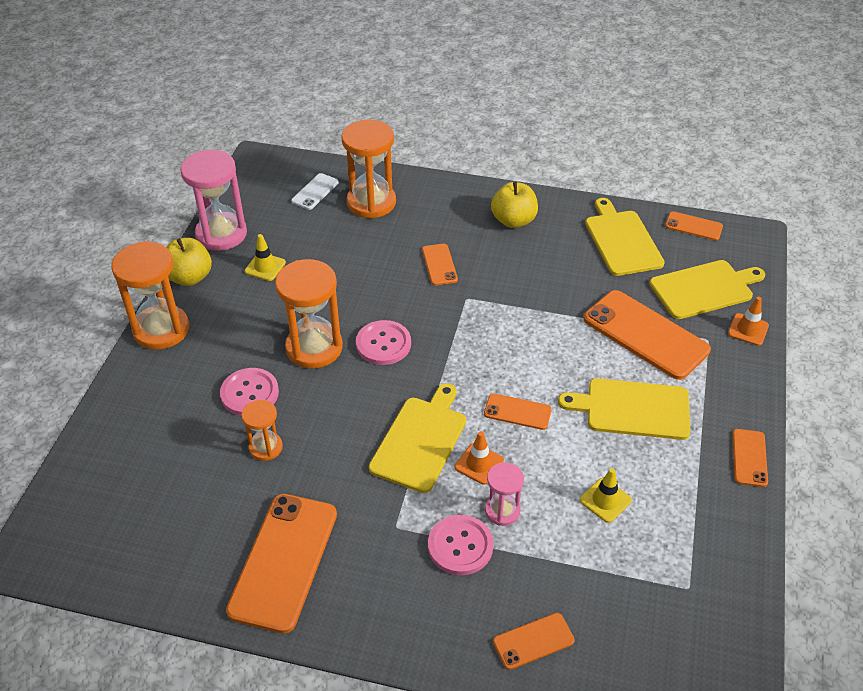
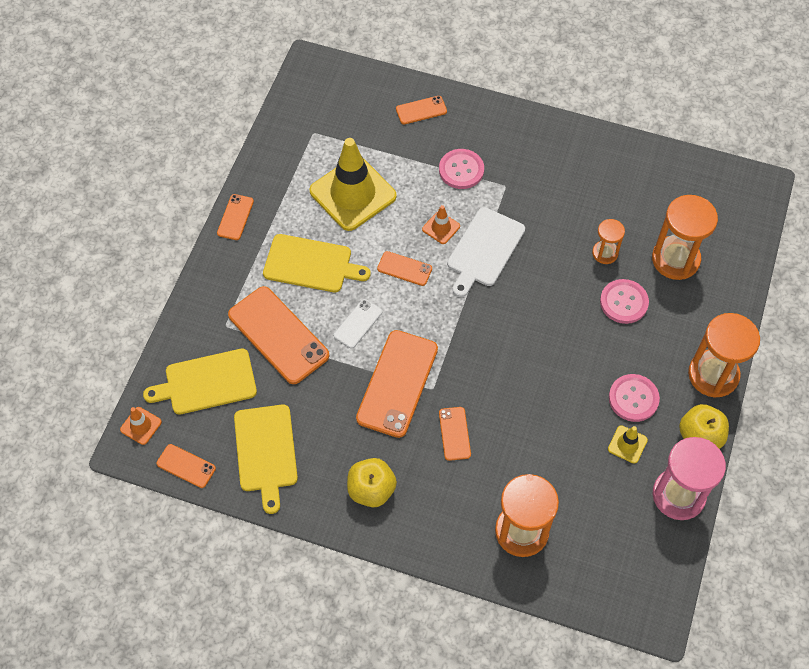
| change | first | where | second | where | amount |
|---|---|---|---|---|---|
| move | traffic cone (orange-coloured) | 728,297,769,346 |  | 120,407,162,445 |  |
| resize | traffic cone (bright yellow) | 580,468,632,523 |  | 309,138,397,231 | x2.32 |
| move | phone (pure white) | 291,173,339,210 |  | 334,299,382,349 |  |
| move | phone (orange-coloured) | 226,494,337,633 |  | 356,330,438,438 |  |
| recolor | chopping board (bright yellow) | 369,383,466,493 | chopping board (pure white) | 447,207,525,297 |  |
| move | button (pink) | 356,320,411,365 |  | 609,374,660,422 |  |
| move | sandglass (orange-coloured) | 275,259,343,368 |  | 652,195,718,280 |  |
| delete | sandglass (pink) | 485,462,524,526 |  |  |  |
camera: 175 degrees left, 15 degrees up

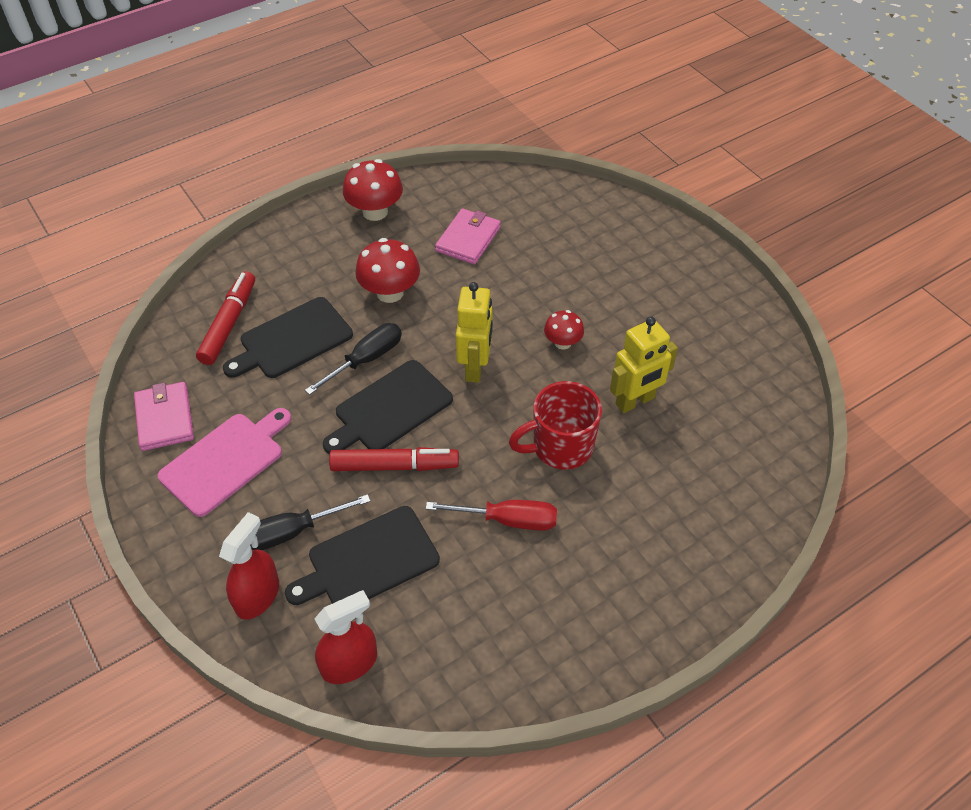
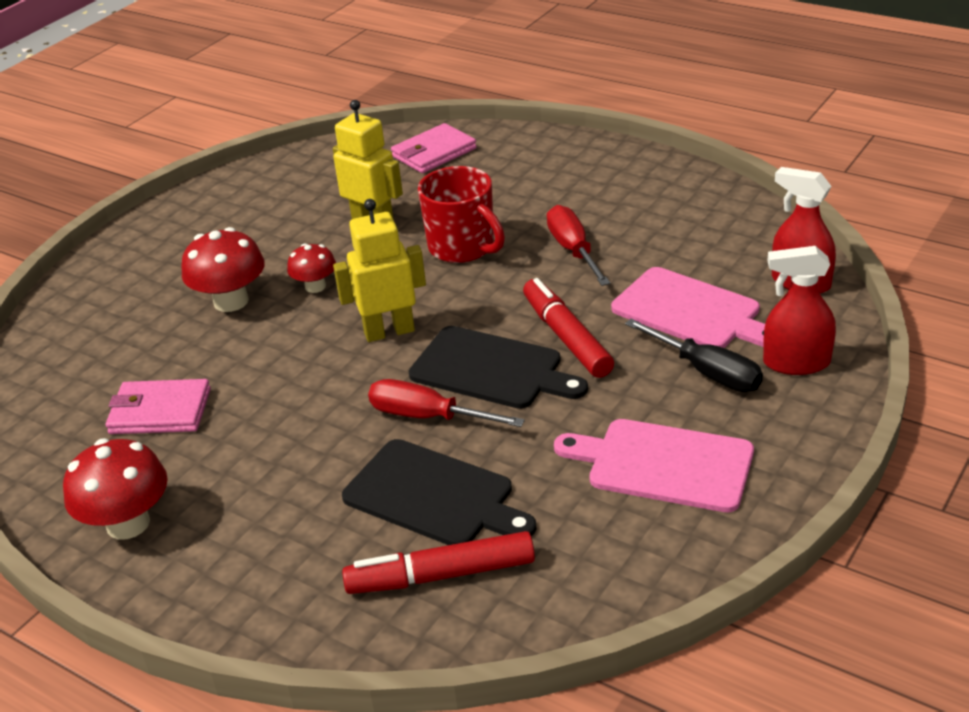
| change | first | where | second | where | amount |
|---|---|---|---|---|---|
| move | toadstool (crimson) | 355,238,420,303 |  | 181,227,265,312 |  |
| recolor | hand screwdriver (black) | 305,323,402,395 | hand screwdriver (crimson) | 368,379,525,427 |  |
| move | billfold (pink) | 134,382,194,451 |  | 391,123,477,173 |  |
| recolor | chopping board (black) | 285,506,440,605 | chopping board (pink) | 611,267,765,348 |  |
camera: 110 degrees left, 15 degrees down

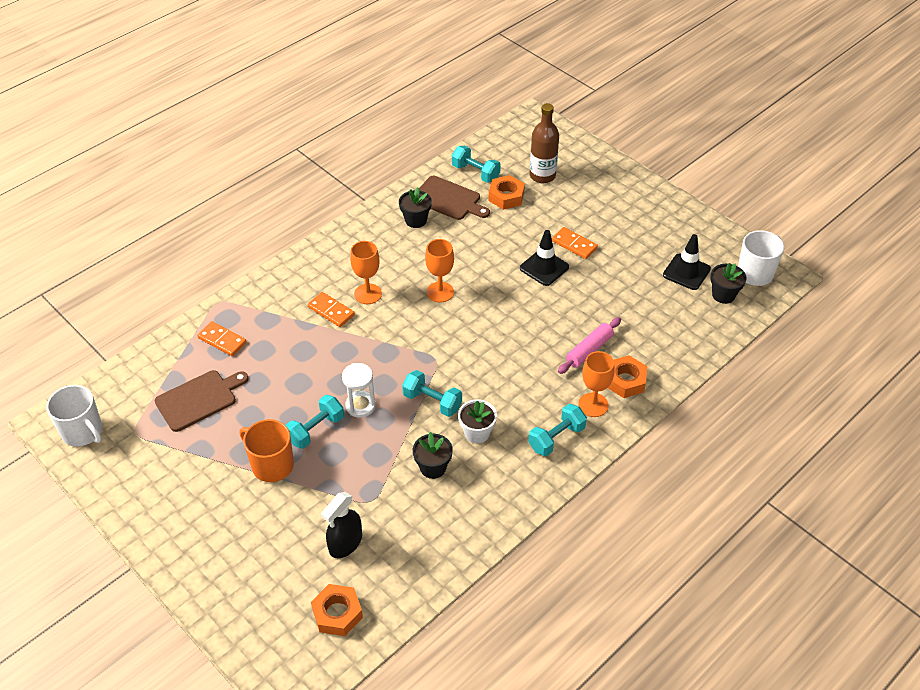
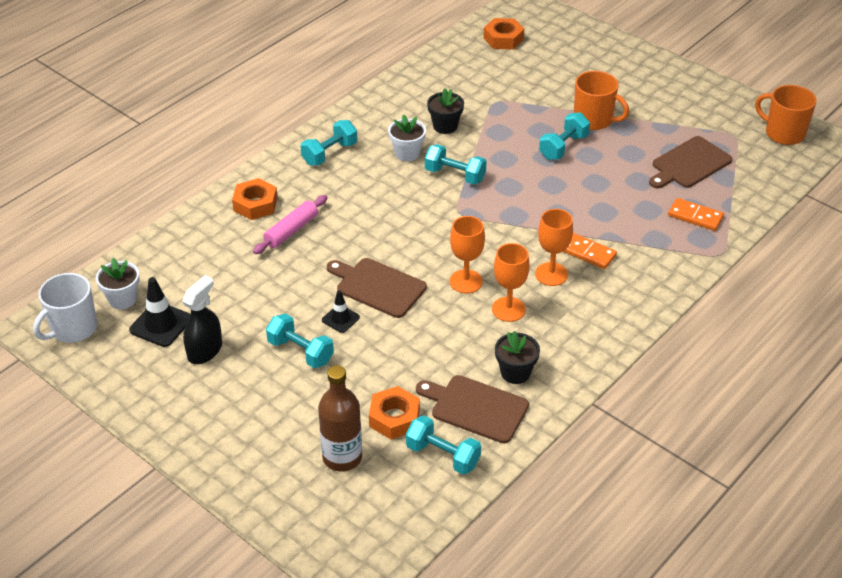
| change | first | where | second | where | amount |
|---|---|---|---|---|---|
| recolor | flower pot (black) | 710,263,747,304 | flower pot (pure white) | 96,258,140,309 |  |
| move | spray bottle (black) | 321,492,362,558 |  | 182,275,222,364 |  |
| replace | domino tile (orange-coloured) | 552,227,598,259 | hand weight (teal) | 266,313,334,368 |  |
| resize | traffic cone (black) | 520,230,569,286 |  | 322,290,360,333 | x0.61 |
| insert |  |  | chopping board (brown) | 327,258,427,318 |  |
| move | chalice (orange-coloured) | 578,351,614,417 |  | 492,243,530,322 |  |
| recolor | mug (pure white) | 46,385,102,447 | mug (orange-coloured) | 755,85,817,145 |  |
| delete | sandglass (pure white) | 342,363,376,418 |  |  |  |
camera: 175 degrees right, 5 degrees down

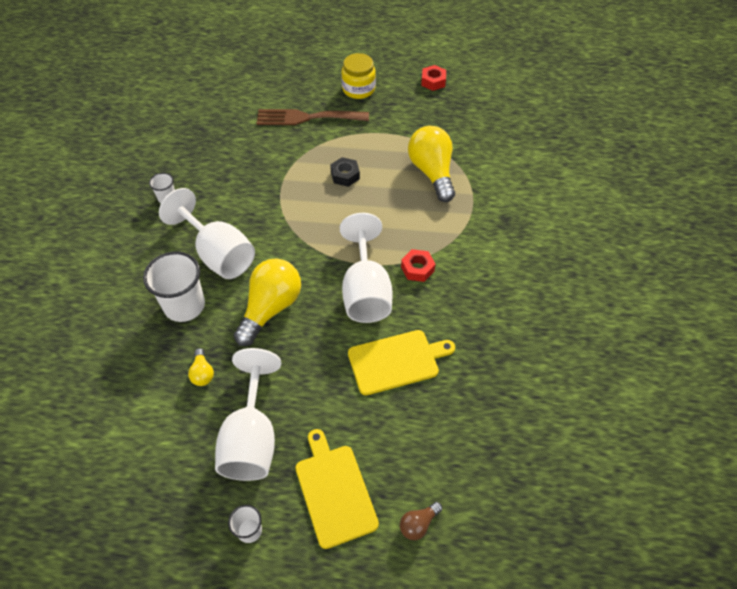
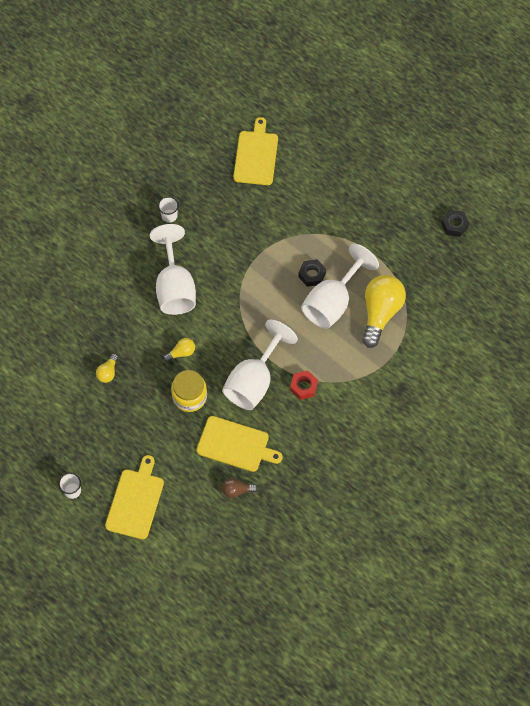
| change | first | where | second | where | amount |
|---|---|---|---|---|---|
| resize | light bulb (bright yellow) | 234,259,301,346 |  | 163,338,195,362 | x0.45 |
| move | jam jar (bright yellow) | 341,53,376,99 |  | 171,370,207,412 |  |
| move | light bulb (brown) | 400,502,442,540 |  | 222,478,258,498 |  |
| insert |  |  | chopping board (bright yellow) | 233,117,278,185 |  |
| move | chalice (pure white) | 215,348,281,481 |  | 301,244,379,329 |  |
| recolor | hexagon nut (crimson) | 421,65,446,91 | hexagon nut (black) | 441,210,469,237 |  |
| delete | tumbler (pure white) | 143,251,205,322 |  |  |  |
| delete | table fork (brown) | 257,109,369,125 |  |  |  |
camera: 35 degrees right, 10 degrees up

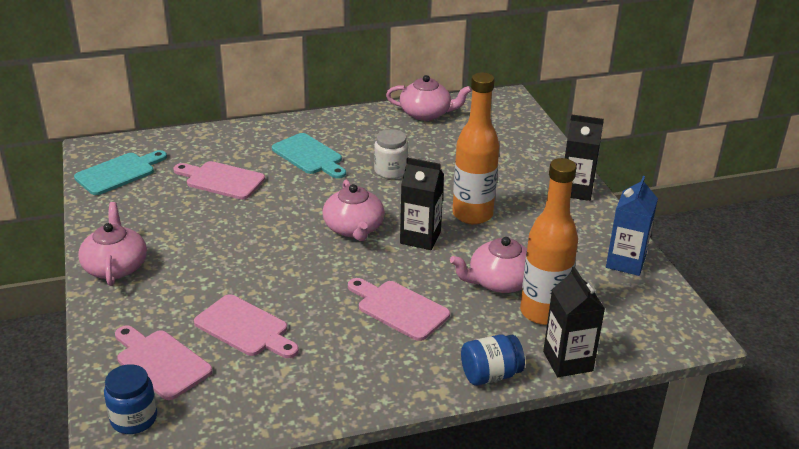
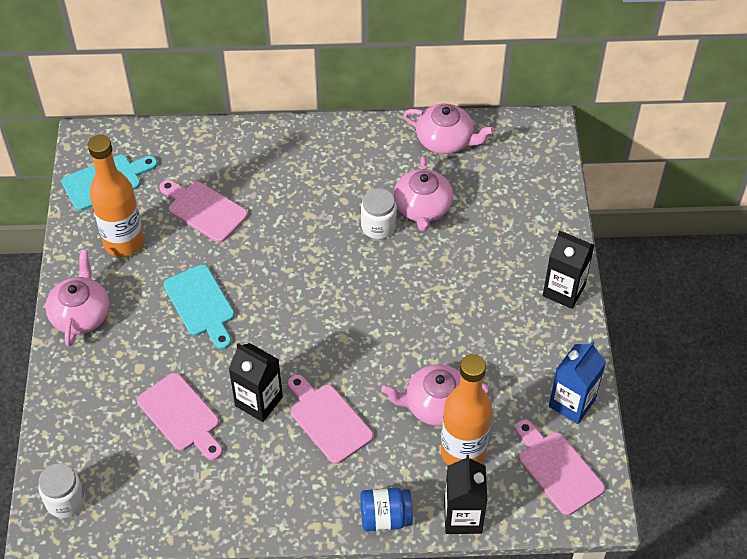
| change | first | where | second | where | amount |
|---|---|---|---|---|---|
| recolor | jam jar (royal blue) | 104,364,157,434 | jam jar (pure white) | 38,463,85,518 |  |
| move | bottle (orange-coloured) | 452,72,500,225 |  | 88,135,144,257 |  |
| move | chopping board (teal) | 272,133,346,179 |  | 163,264,235,349 |  |
| move | milk carton (black) | 400,157,444,250 |  | 229,343,283,422 |  |
| move | china teapot (pink) | 322,180,385,241 |  | 393,156,453,231 |  |
| move | chopping board (pink) | 115,325,212,400 |  | 515,420,605,515 |  |
camera: 15 degrees right, 20 degrees up

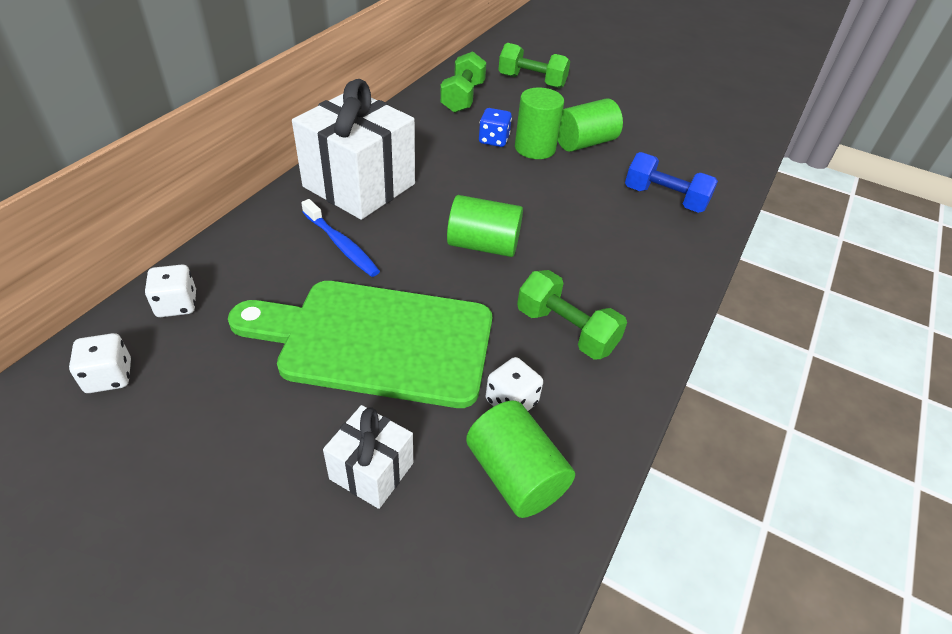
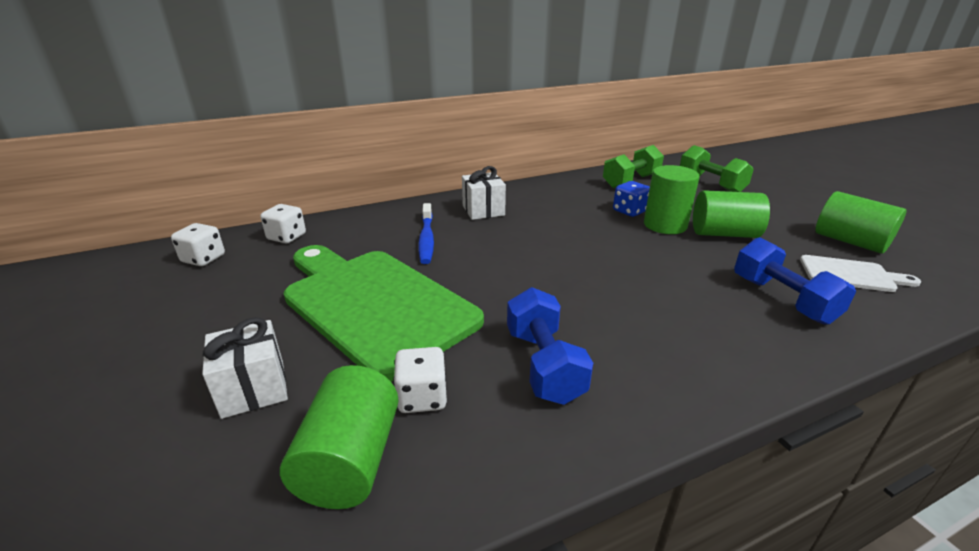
| change | first | where | second | where | amount |
|---|---|---|---|---|---|
| resize | gift (pure white) | 292,79,415,220 |  | 462,166,506,220 | x0.50 |
| recolor | hand weight (emerald) | 517,270,627,360 | hand weight (royal blue) | 507,287,593,405 |  |
| insert |  |  | chopping board (pure white) | 800,255,921,292 |  |
| move | cylinder shape (emerald) | 447,195,523,257 |  | 815,191,906,254 |  |
camera: 40 degrees right, 15 degrees down

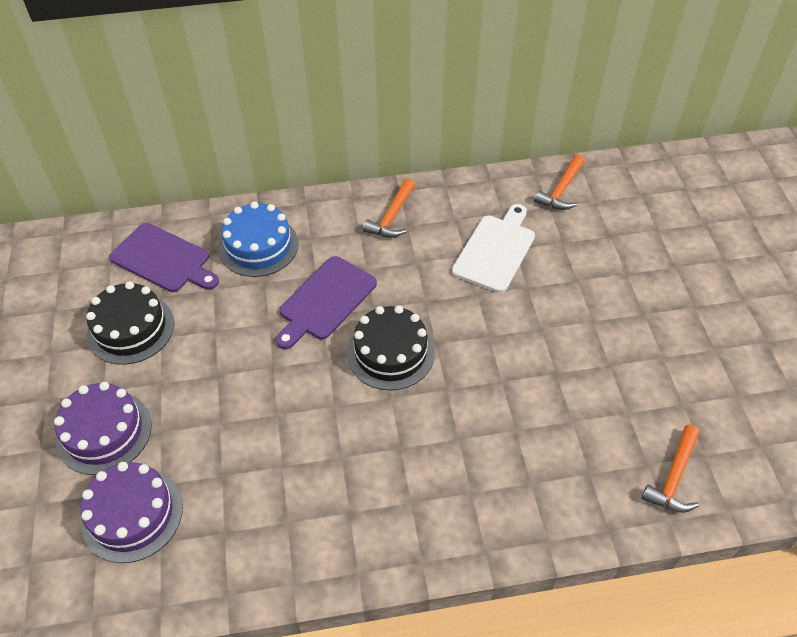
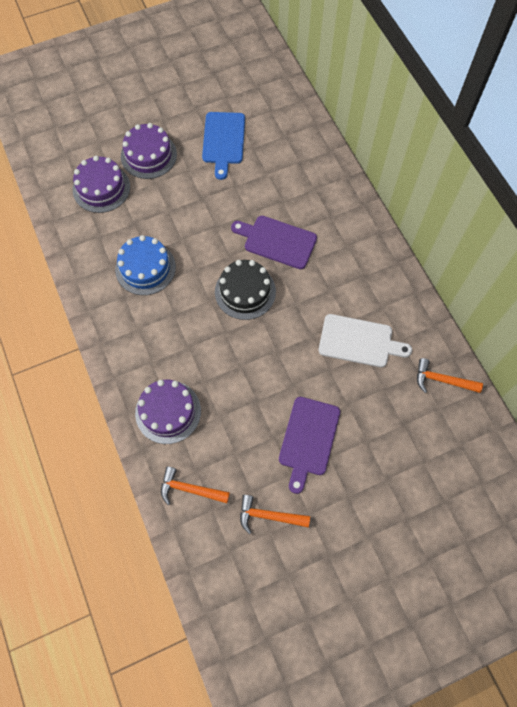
| change | first | where | second | where | amount |
|---|---|---|---|---|---|
| move | gateau (royal blue) | 219,202,299,277 |  | 115,235,176,295 |  |
| insert |  |  | gateau (royal purple) | 135,380,201,444 |  |
| replace | gateau (black) | 86,281,174,365 | chopping board (royal blue) | 202,112,245,180 |  |
| move | carpenter's hammer (orange-coloured) | 363,179,415,238 |  | 240,495,310,534 |  |
| move | chopping board (royal purple) | 109,223,219,292 |  | 279,397,340,494 |  |
camera: 75 degrees right, 15 degrees up

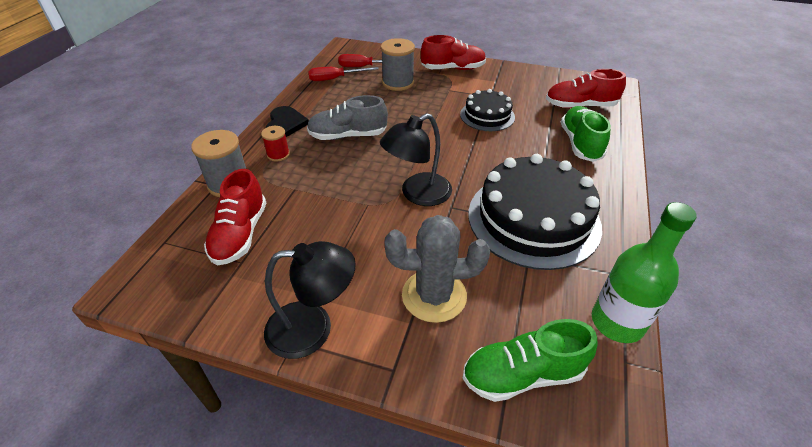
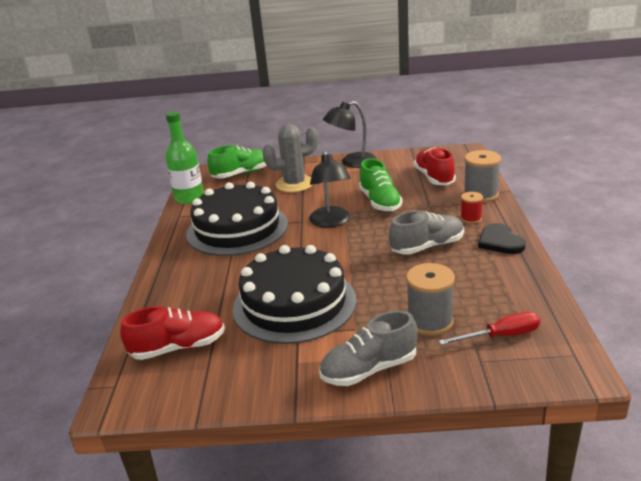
| change | first | where | second | where | amount |
|---|---|---|---|---|---|
| resize | gateau (black) | 460,89,515,131 |  | 233,245,357,344 | x1.87 |
| rotate | desk lamp (black) | 380,113,452,206 |  | 309,151,351,228 | 135 degrees clockwise |
| recolor | sneaker (crimson) | 421,35,486,70 | sneaker (grey) | 320,310,418,386 |  |
| move | sneaker (emerald) | 561,106,611,162 |  | 359,158,403,212 |  |
| delete | hand screwdriver (crimson) | 308,67,379,81 |  |  |  |
camera: 165 degrees right, 15 degrees down

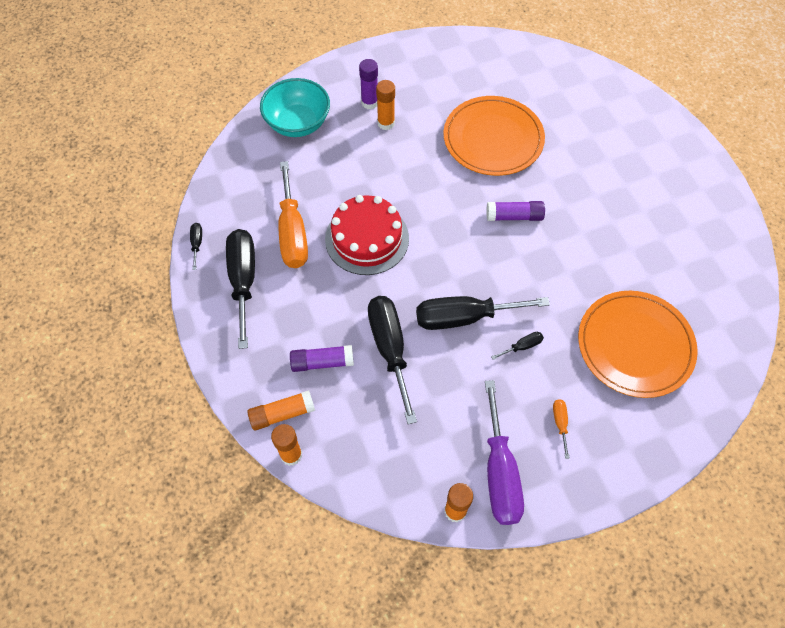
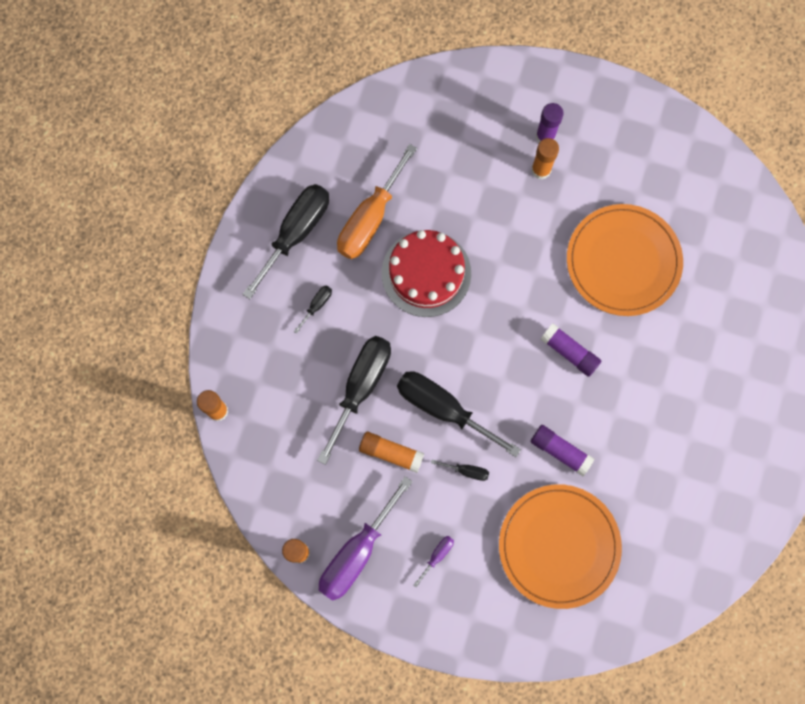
| change | first | where | second | where | amount |
|---|---|---|---|---|---|
| move | hand screwdriver (black) | 190,223,202,270 |  | 294,285,332,334 |  |
| move | glue (orange-coloured) | 247,390,315,430 |  | 359,432,424,473 |  |
| recolor | hand screwdriver (orange-coloured) | 553,399,569,459 | hand screwdriver (royal purple) | 414,536,454,588 |  |
| move | glue (royal purple) | 290,345,354,372 |  | 531,425,594,476 |  |
| delete | deep dish (teal) | 260,78,330,137 |  |  |  |
camera: 40 degrees right, 15 degrees up

